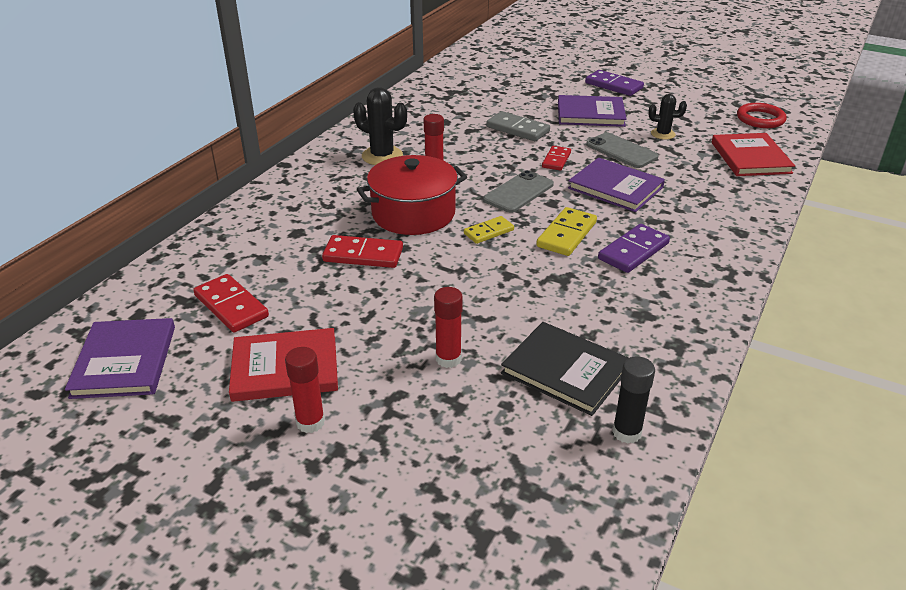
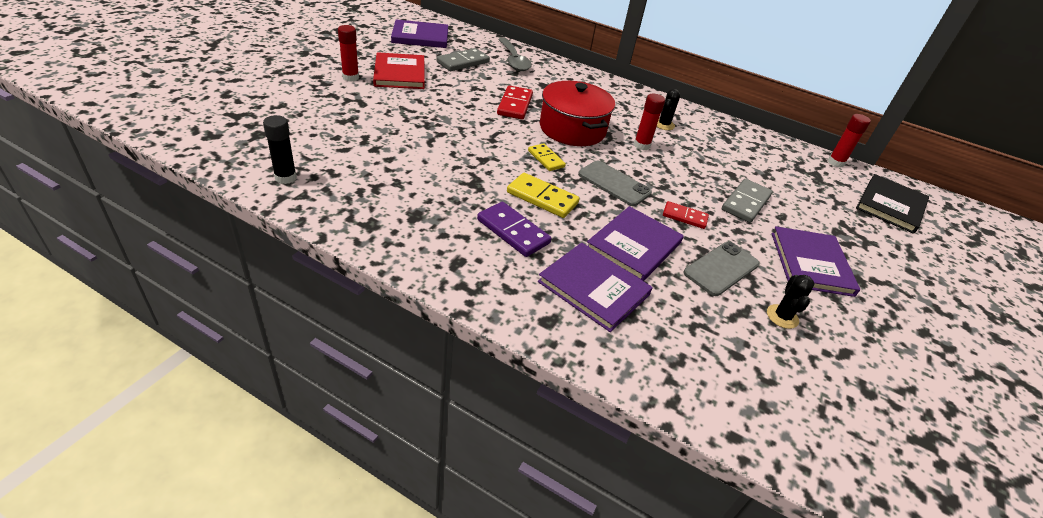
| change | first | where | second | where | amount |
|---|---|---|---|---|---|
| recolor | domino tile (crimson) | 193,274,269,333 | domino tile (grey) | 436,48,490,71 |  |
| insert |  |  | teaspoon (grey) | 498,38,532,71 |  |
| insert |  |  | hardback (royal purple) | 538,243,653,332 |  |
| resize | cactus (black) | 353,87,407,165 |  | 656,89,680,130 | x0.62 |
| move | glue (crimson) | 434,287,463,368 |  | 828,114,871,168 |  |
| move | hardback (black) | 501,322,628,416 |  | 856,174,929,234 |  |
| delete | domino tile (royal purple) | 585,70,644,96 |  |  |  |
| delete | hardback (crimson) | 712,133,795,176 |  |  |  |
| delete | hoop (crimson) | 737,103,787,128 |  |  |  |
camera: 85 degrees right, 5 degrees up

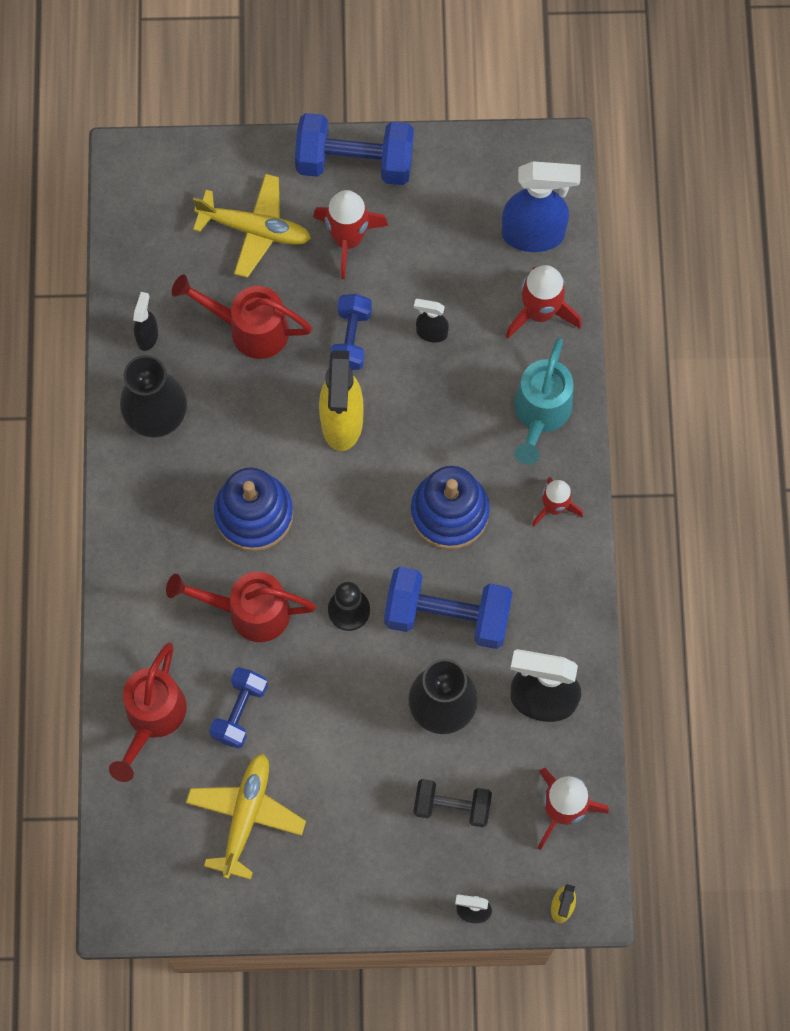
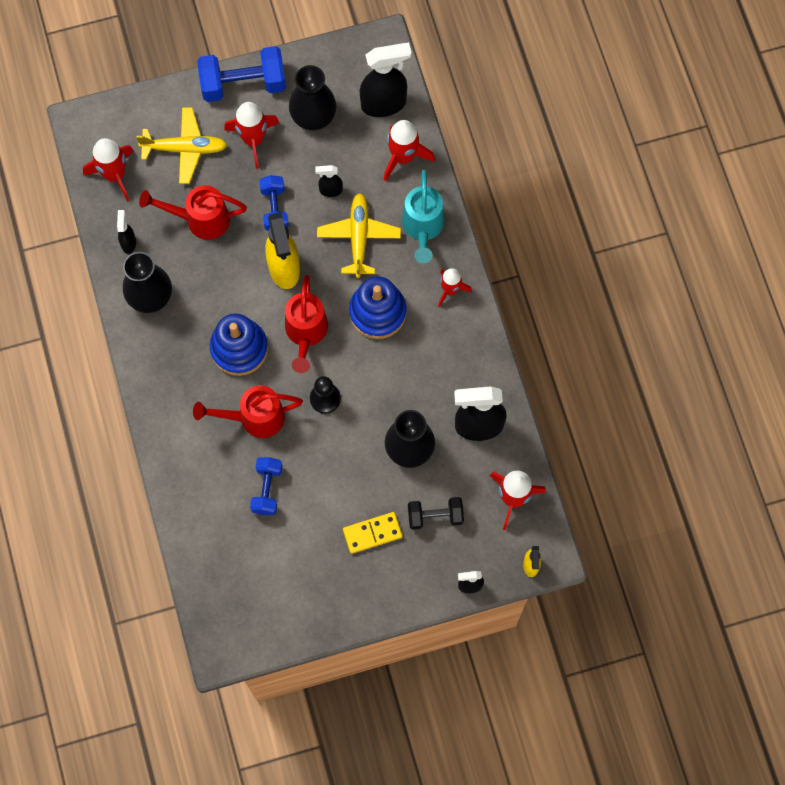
| change | first | where | second | where | amount |
|---|---|---|---|---|---|
| insert |  |  | spaceship (crimson) | 83,138,134,202 |  |
| move | watering pot (crimson) | 109,642,187,782 |  | 285,275,328,373 |  |
| insert |  |  | flower vase (black) | 289,65,337,130 |  |
| move | toy plane (bright yellow) | 186,754,306,880 |  | 317,193,401,278 |  |
| insert |  |  | domino tile (bright yellow) | 343,512,403,554 |  |
| recolor | spray bottle (royal blue) | 502,161,581,252 | spray bottle (black) | 360,42,412,117 |  |
| delete | hand weight (royal blue) | 384,567,513,649 |  |  |  |
camera: 15 degrees left, 0 degrees up

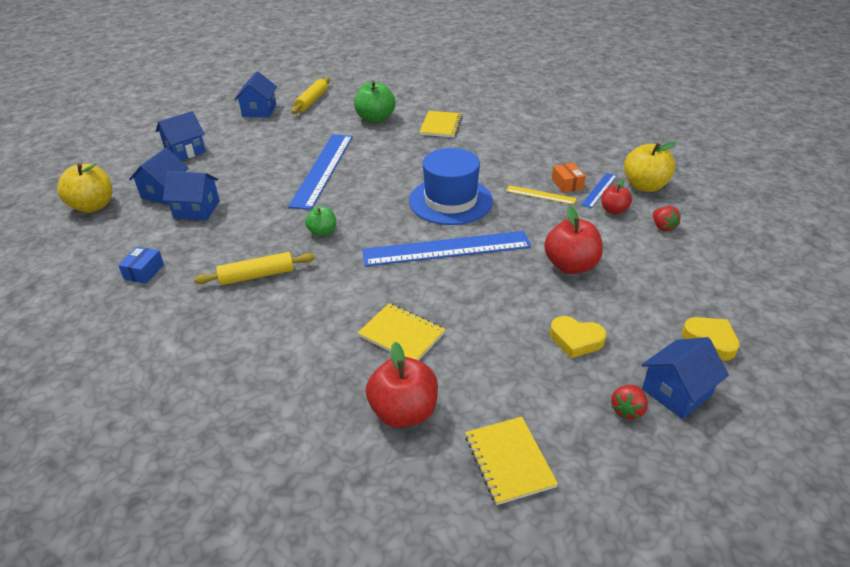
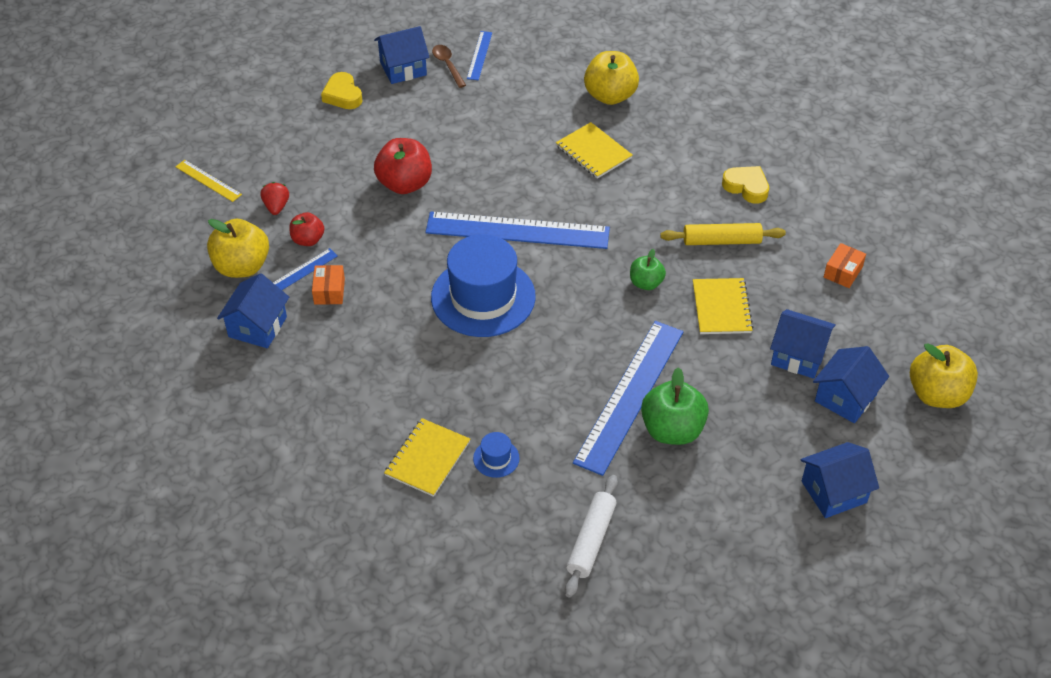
| change | first | where | second | where | amount |
|---|---|---|---|---|---|
| move | straightedge (bright yellow) | 506,185,577,205 |  | 175,160,242,202 |  |
| move | house (royal blue) | 234,72,277,117 |  | 217,273,289,348 |  |
| replace | strawberry (crimson) | 611,385,648,419 | teaspoon (brown) | 432,45,466,88 |  |
| insert |  |  | straightedge (royal blue) | 467,31,492,80 |  |
| insert |  |  | hat (royal blue) | 473,432,520,478 |  |
| insert |  |  | dough roller (pure white) | 565,475,618,597 |  |
| recolor | apple fruit (crimson) | 366,342,438,428 | apple fruit (bright yellow) | 584,51,639,105 |  |
| move | apple fruit (emerald) | 354,81,395,123 |  | 641,367,709,445 |  |
| move | notebook (bright yellow) | 465,417,558,505 |  | 693,278,754,334 |  |
| move | heart shape (bright yellow) | 550,316,606,358 |  | 722,166,769,204 |  |
| recolor | parcel (royal blue) | 118,246,164,284 | parcel (orange-coloured) | 824,243,866,288 |  |
| delete | dough roller (bright yellow) | 291,77,330,114 |  |  |  |
camera: 165 degrees left, 10 degrees up

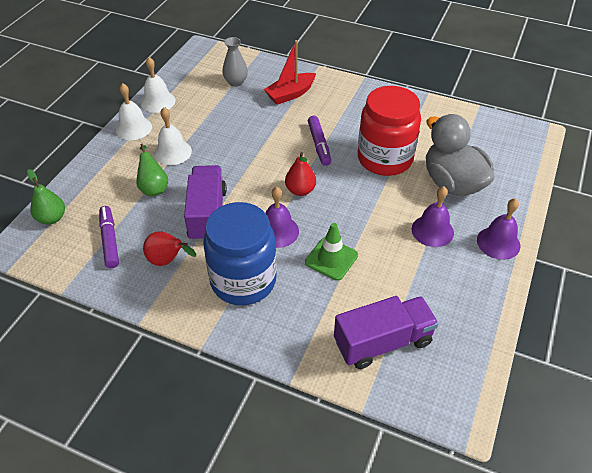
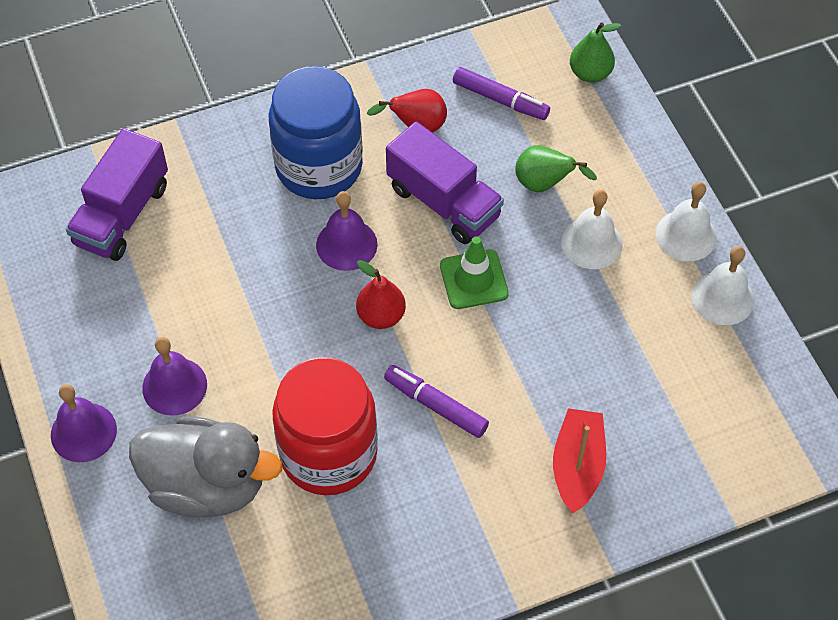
| change | first | where | second | where | amount |
|---|---|---|---|---|---|
| move | traffic cone (emerald) | 305,223,358,281 |  | 440,236,509,309 |  |
| delete | flower vase (grey) | 222,37,248,87 |  |  |  |
camera: 135 degrees right, 10 degrees up

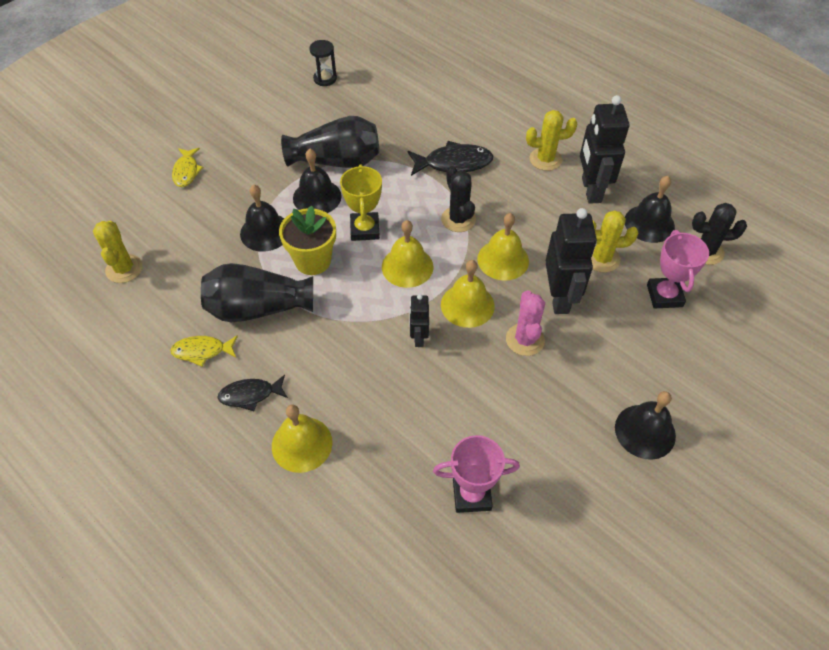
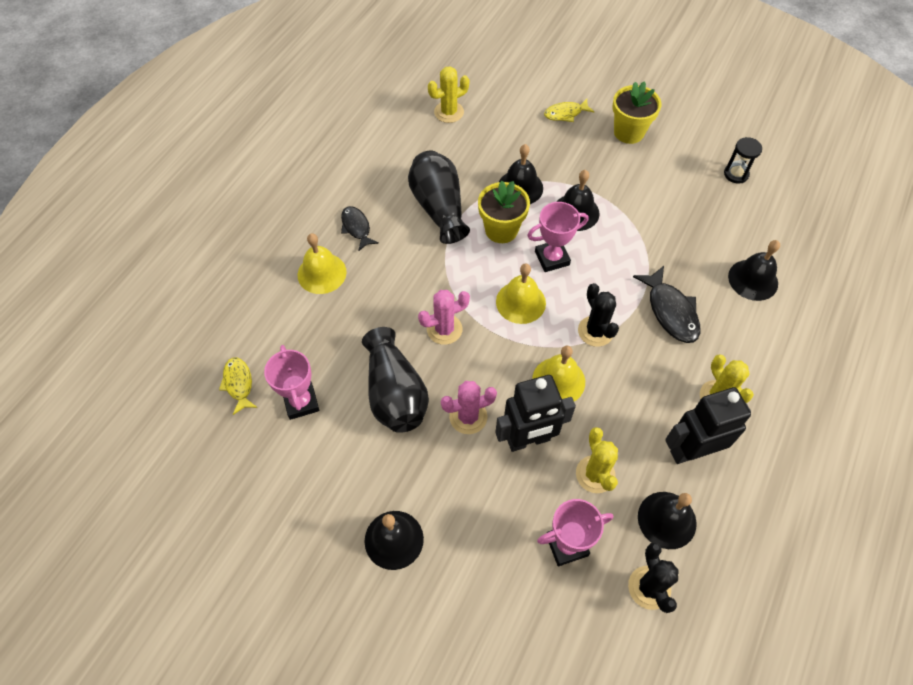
| change | first | where | second | where | amount |
|---|---|---|---|---|---|
| move | fish (bright yellow) | 170,335,238,367 |  | 219,357,257,415 |  |
| move | flower vase (black) | 281,116,379,168 |  | 362,327,429,433 |  |
| replace | toy robot (black) | 409,294,429,347 | cactus (pink) | 418,290,470,345 |  |
| recolor | trophy (bright yellow) | 340,165,382,241 | trophy (pink) | 527,202,588,272 |  |
| rotate | cactus (black) | 441,166,476,232 |  | 578,283,619,347 | 75 degrees counterclockwise |
| insert |  |  | flower pot (bright yellow) | 612,81,661,144 |  |
| insert |  |  | bell (black) | 728,240,780,301 |  |
| delete | bell (bright yellow) | 441,260,495,328 |  |  |  |
camera: 75 degrees right, 5 degrees up

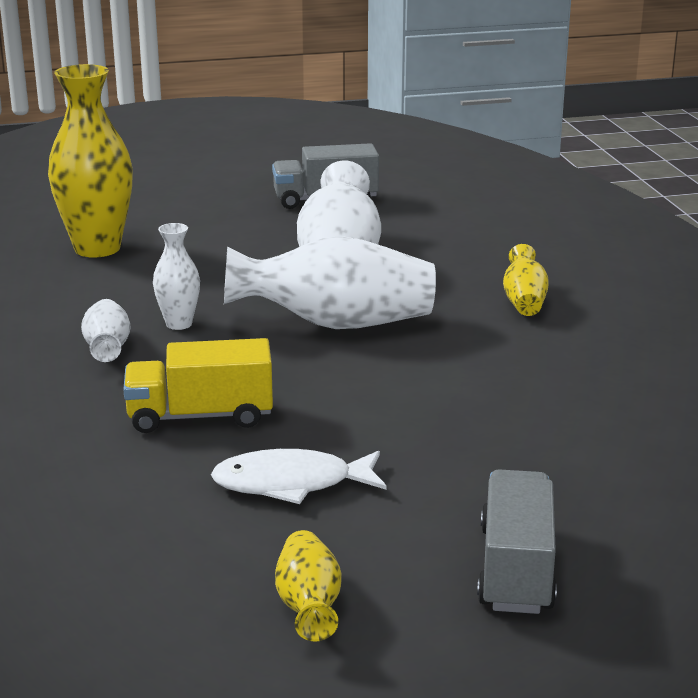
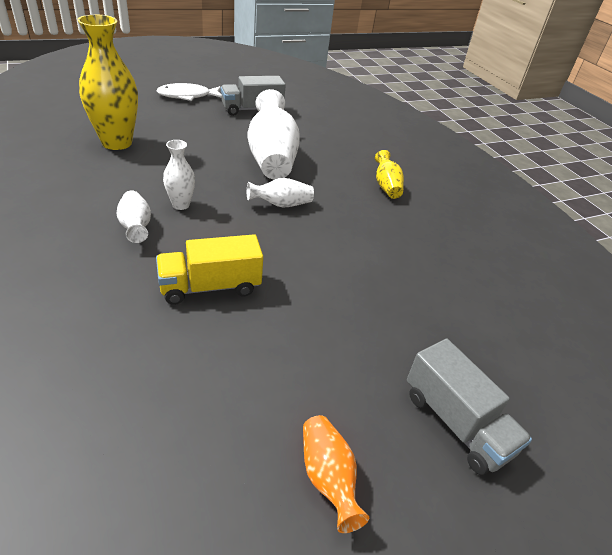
| change | first | where | second | where | amount |
|---|---|---|---|---|---|
| move | fish (pure white) | 211,449,386,504 |  | 156,83,221,101 |  |
| resize | flower vase (pure white) | 224,236,436,329 |  | 247,178,314,208 | x0.50 |
| recolor | flower vase (bright yellow) | 275,530,342,642 | flower vase (orange-coloured) | 303,415,369,533 |  |
| rotate | lorry (grey) | 477,469,557,614 |  | 407,339,532,475 | 150 degrees clockwise |
camera: 15 degrees left, 15 degrees up

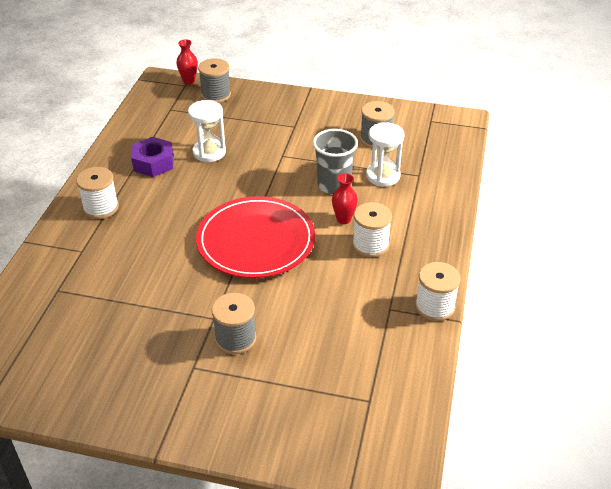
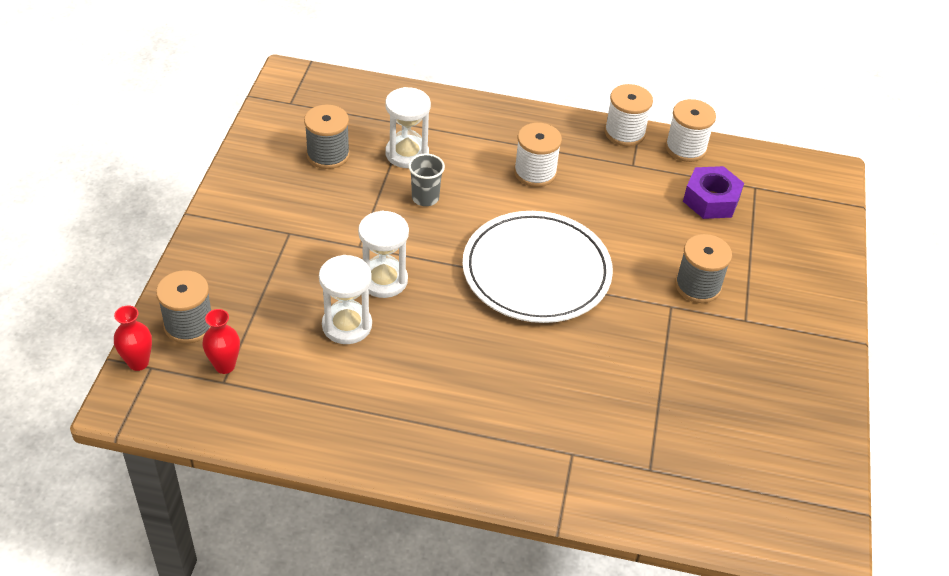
| change | first | where | second | where | amount |
|---|---|---|---|---|---|
| move | flower vase (crimson) | 332,173,358,224 |  | 202,309,240,374 |  |
| insert |  |  | sandglass (pure white) | 358,210,409,298 |  |
| resize | tumbler (grey) | 313,129,358,194 |  | 408,153,445,206 | x0.63 |
| recolor | dinner plate (crimson) | 196,196,315,278 | dinner plate (pure white) | 462,211,613,323 |  |
| move | bobbin (pure white) | 76,167,119,219 |  | 665,99,716,162 |  |
| move | hexagon nut (royal purple) | 131,137,173,177 |  | 683,166,744,219 |  |
camera: 95 degrees left, 5 degrees up

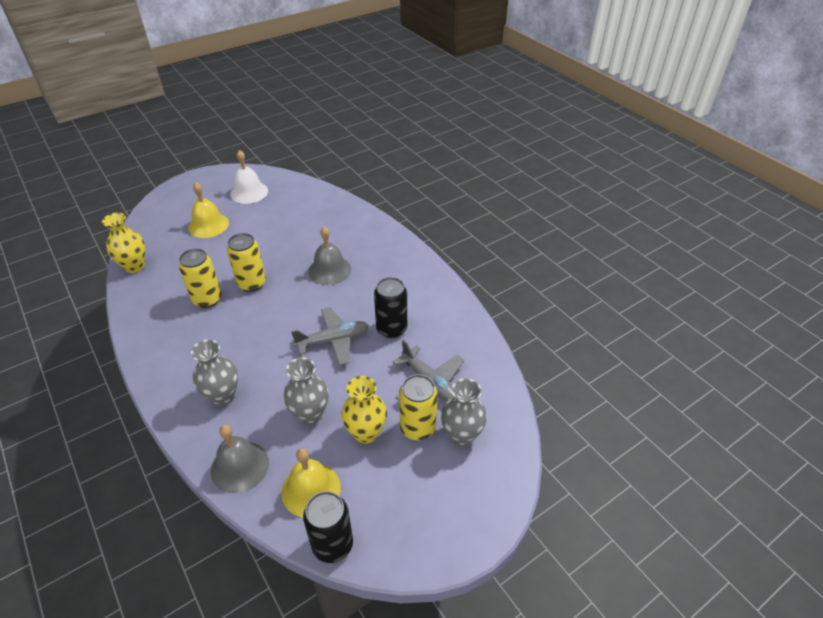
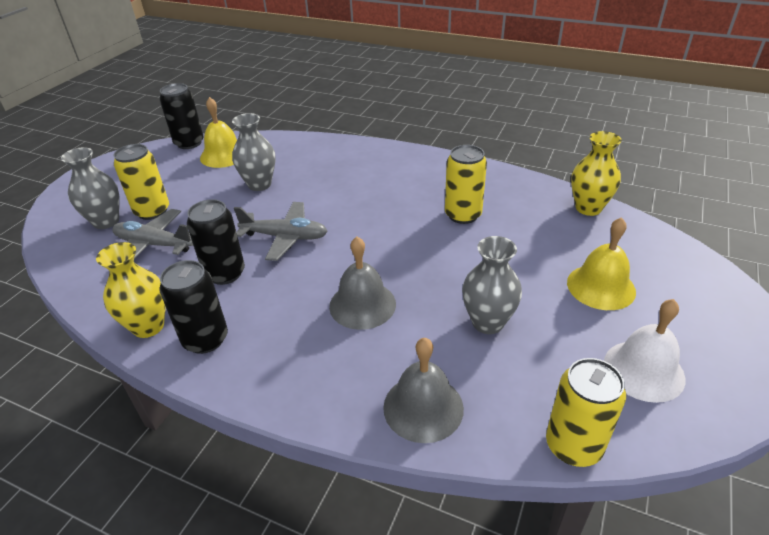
| change | first | where | second | where | amount |
|---|---|---|---|---|---|
| move | flower vase (bright yellow) | 341,376,387,444 |  | 96,242,166,338 |  |
| insert |  |  | can (black) | 159,260,228,354 |  |
| rotate | toy plane (grey) | 291,307,369,366 |  | 234,202,328,261 | 120 degrees counterclockwise |
| move | bell (grey) | 211,425,269,493 |  | 383,338,464,443 |  |
| move | flower vase (grey) | 191,339,238,406 |  | 462,236,522,334 |  |
| move | can (bright yellow) | 227,233,266,292 |  | 546,358,626,467 |  |
camera: 150 degrees right, 5 degrees down

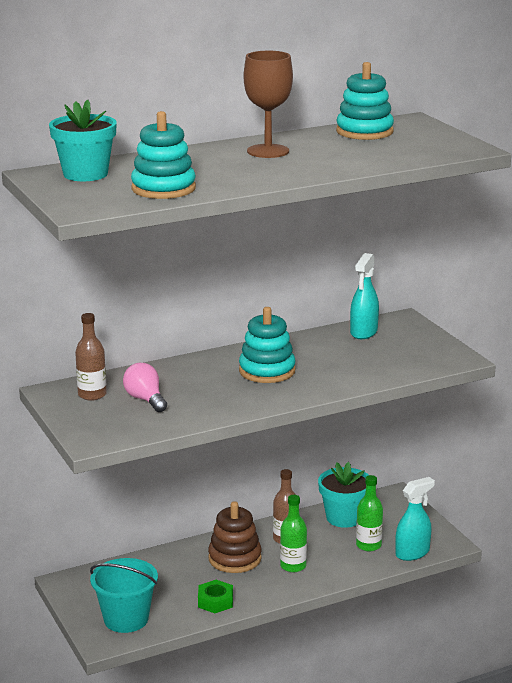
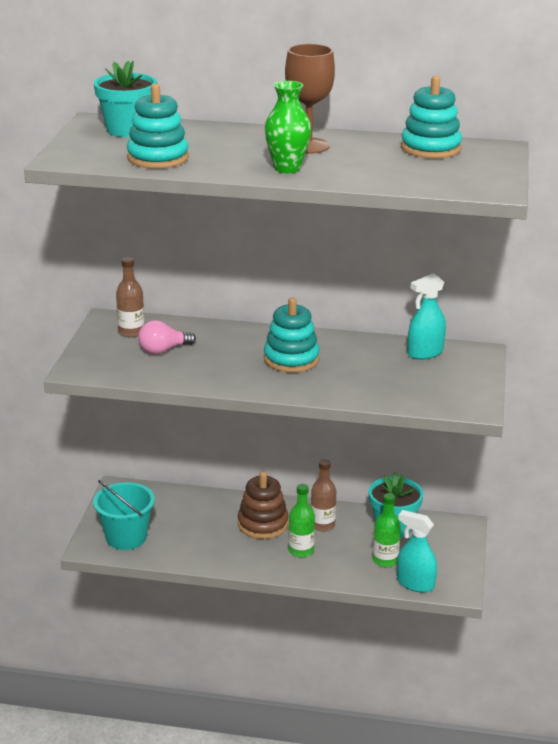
| change | first | where | second | where | amount |
|---|---|---|---|---|---|
| rotate | light bulb (pink) | 123,363,167,412 |  | 138,320,196,354 | 120 degrees counterclockwise |
| insert |  |  | flower vase (emerald) | 265,81,311,173 |  |
| rotate | spray bottle (teal) | 395,477,435,561 |  | 397,510,437,593 | 150 degrees counterclockwise |
| delete | hexagon nut (emerald) | 198,580,233,613 |  |  |  |
camera: 35 degrees right, 5 degrees up

